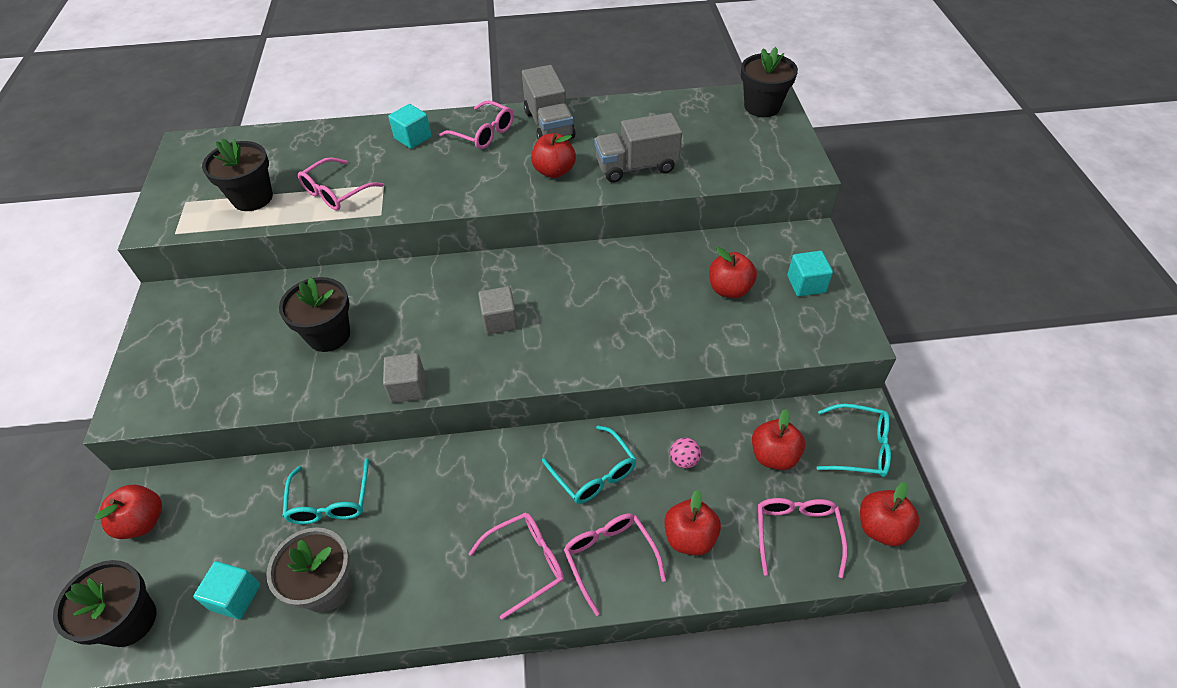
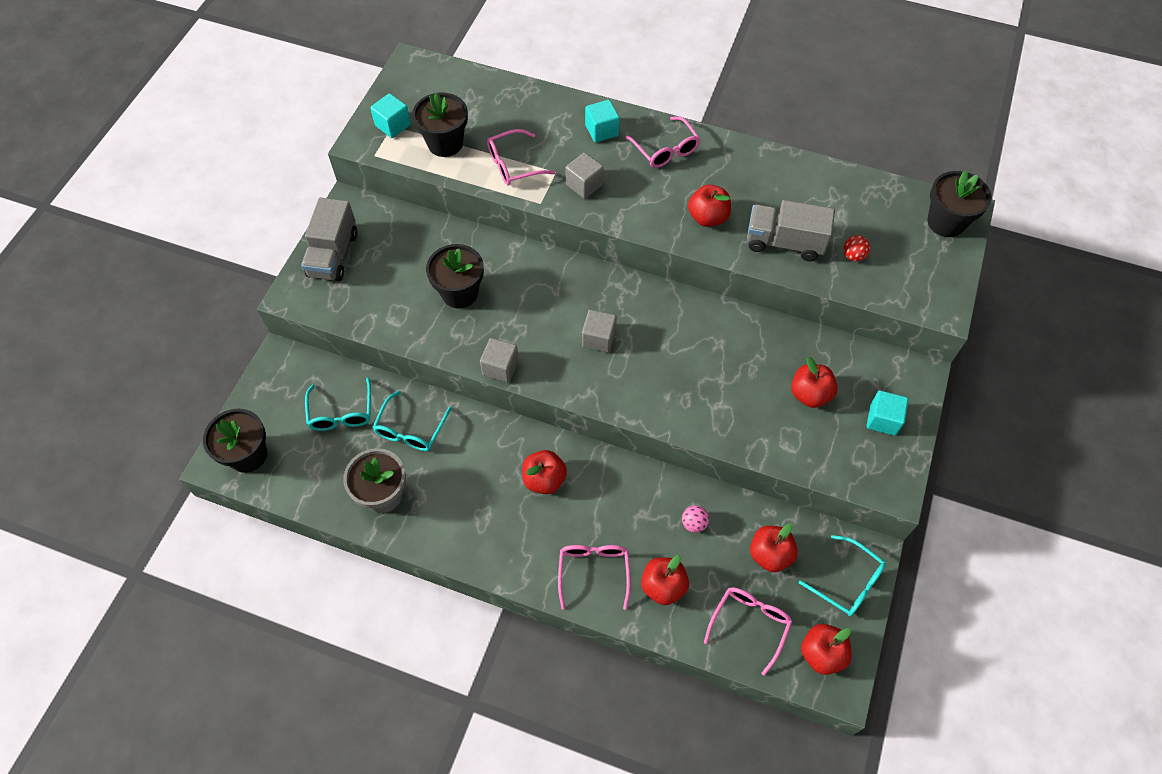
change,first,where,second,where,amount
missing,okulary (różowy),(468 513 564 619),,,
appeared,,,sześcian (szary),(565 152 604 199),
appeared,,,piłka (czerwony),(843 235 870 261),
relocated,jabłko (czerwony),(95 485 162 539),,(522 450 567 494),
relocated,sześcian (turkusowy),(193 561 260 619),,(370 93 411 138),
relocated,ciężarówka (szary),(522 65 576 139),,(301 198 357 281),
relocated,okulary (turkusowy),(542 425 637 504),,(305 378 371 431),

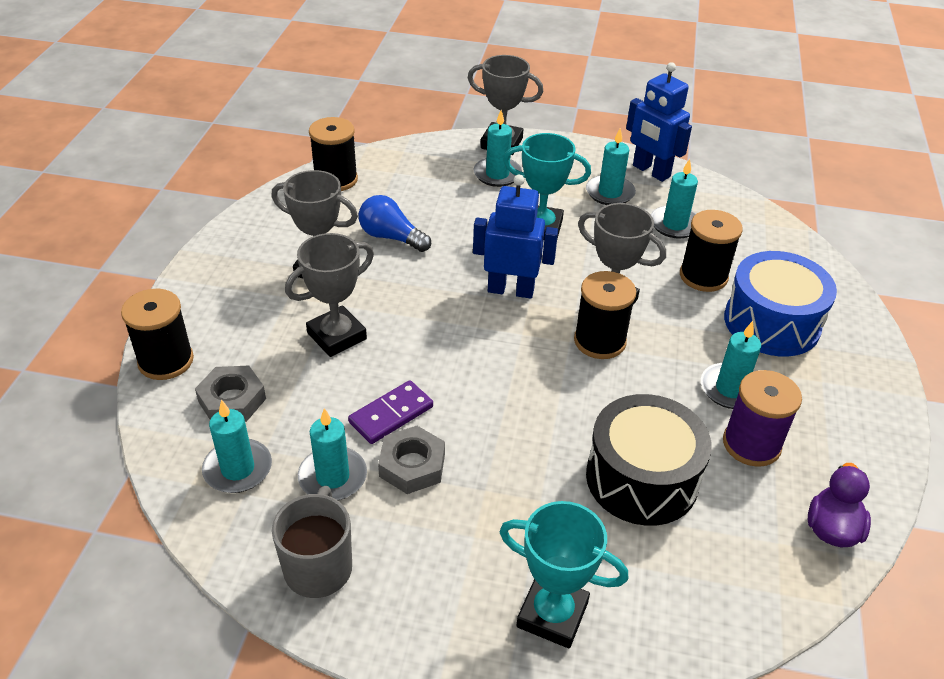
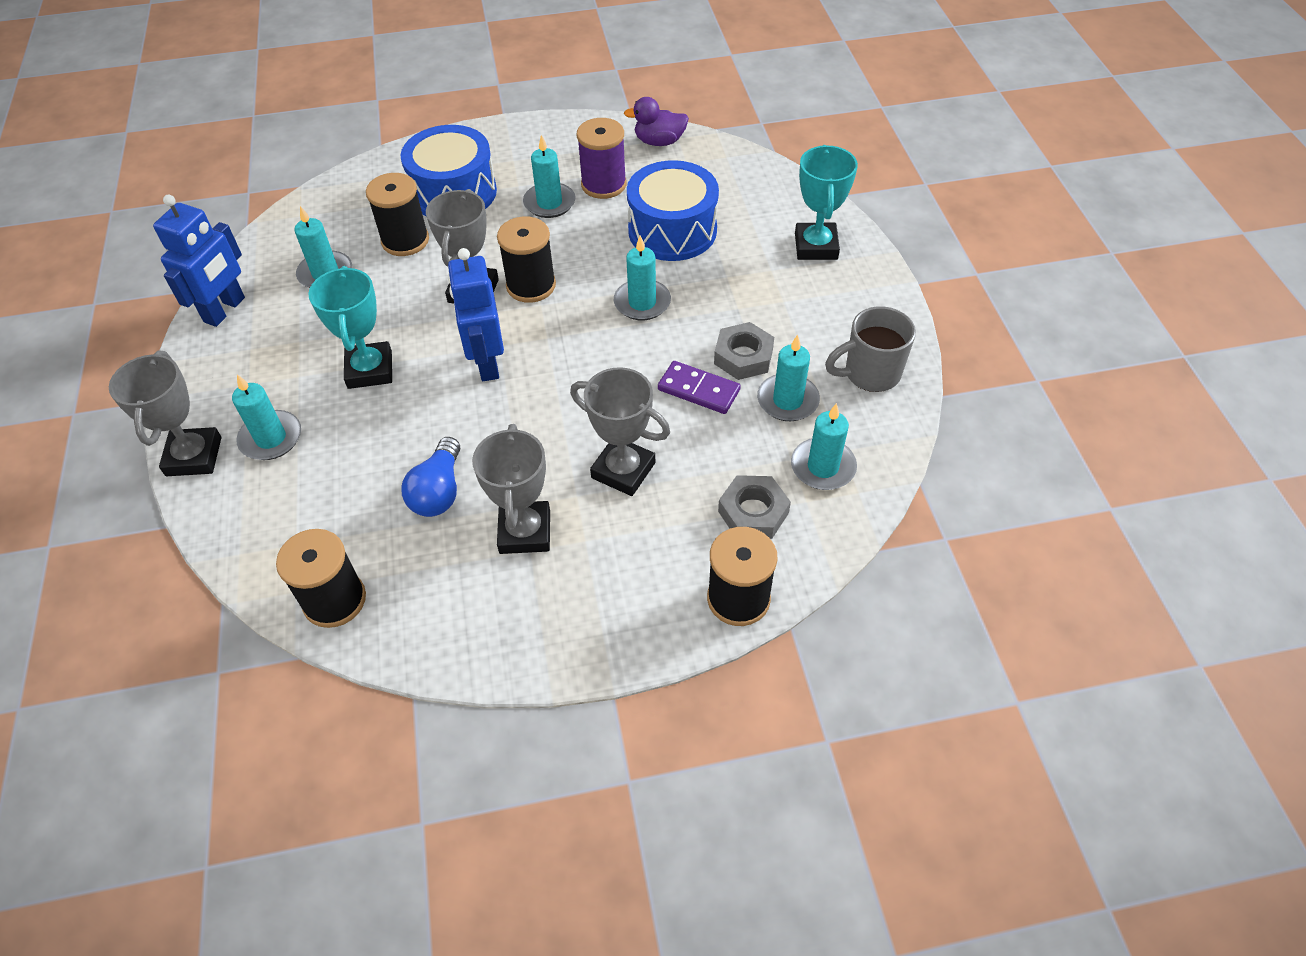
change,first,where,second,where,amount
relocated,świeca (turkusowy),(586 128 636 205),,(614 235 671 320),
colour,bęben (czarny),(586 394 712 526),bęben (niebieski),(627 160 719 261),

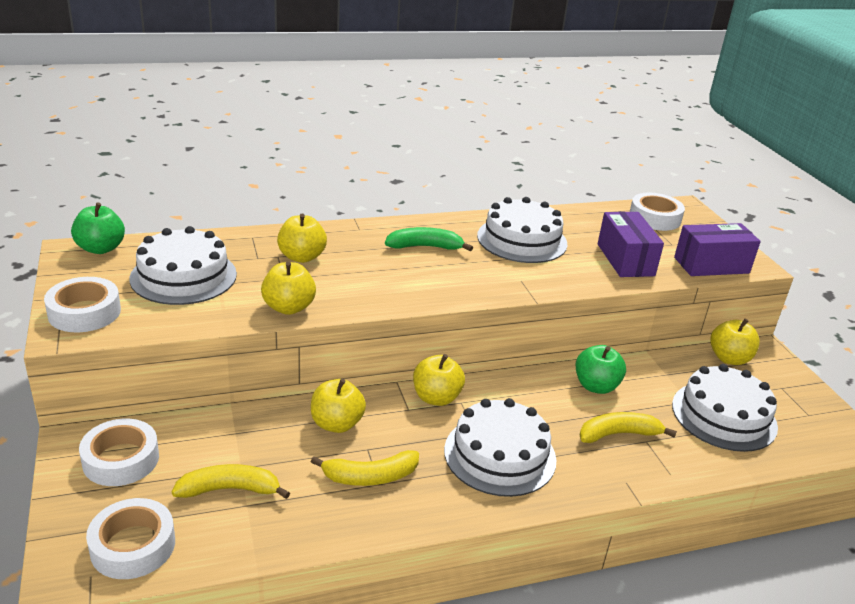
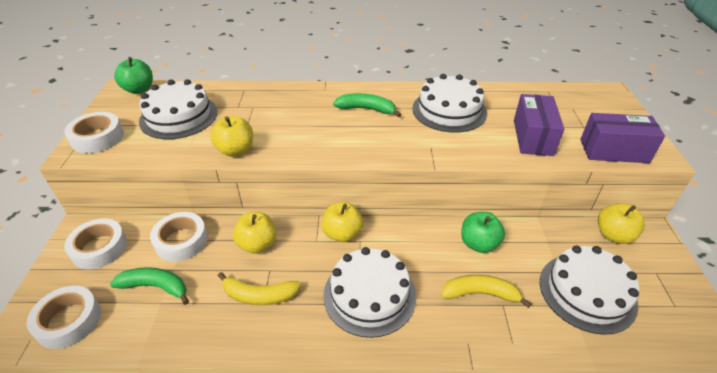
change,first,where,second,where,amount
missing,jabłko (żółty),(277 214 327 263),,,
relocated,taśma klejąca (biały),(630 193 685 231),,(150 212 208 262),
colour,banan (żółty),(172 464 290 499),banan (zielony),(110 267 189 305),

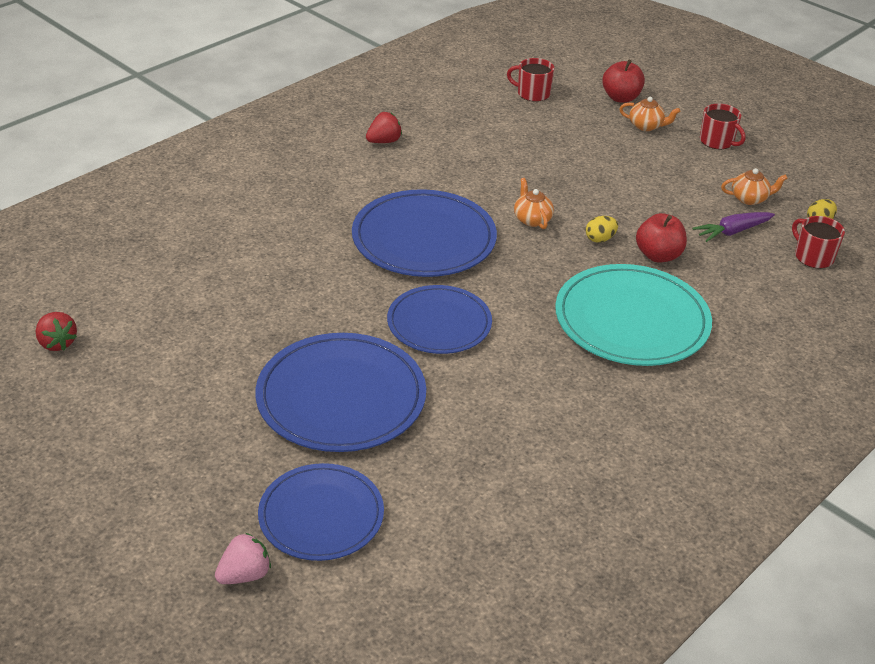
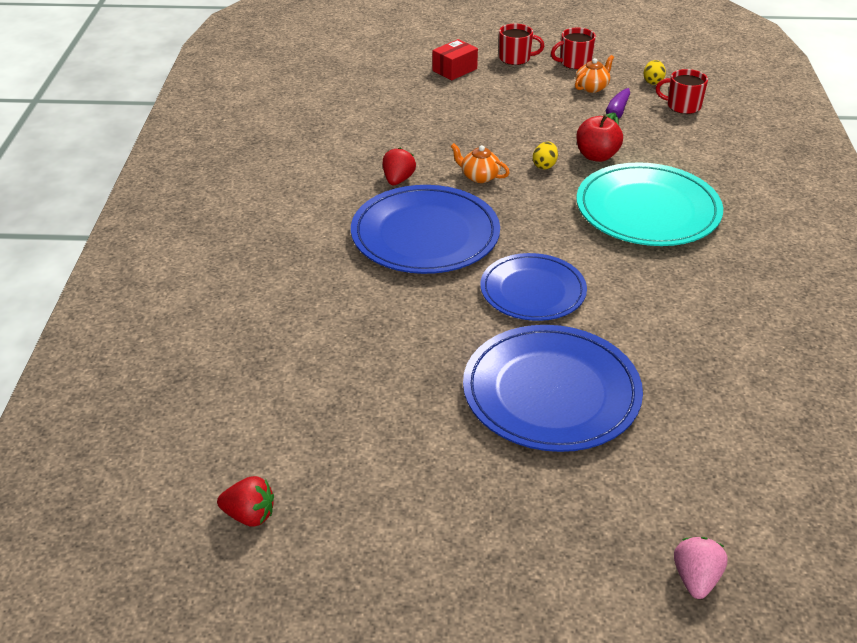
change,first,where,second,where,amount
missing,talerz (niebieski),(258 463 384 561),,,
missing,jabłko (czerwony),(602 60 645 103),,,
relocated,truskawka (czerwony),(366 112 402 143),,(383 148 416 185),
relocated,kubek (czerwony),(507 58 554 102),,(551 28 596 69),
exchanged,imbryk (pomarańczowy),(619 97 680 131),pudełko (czerwony),(432 39 478 80),

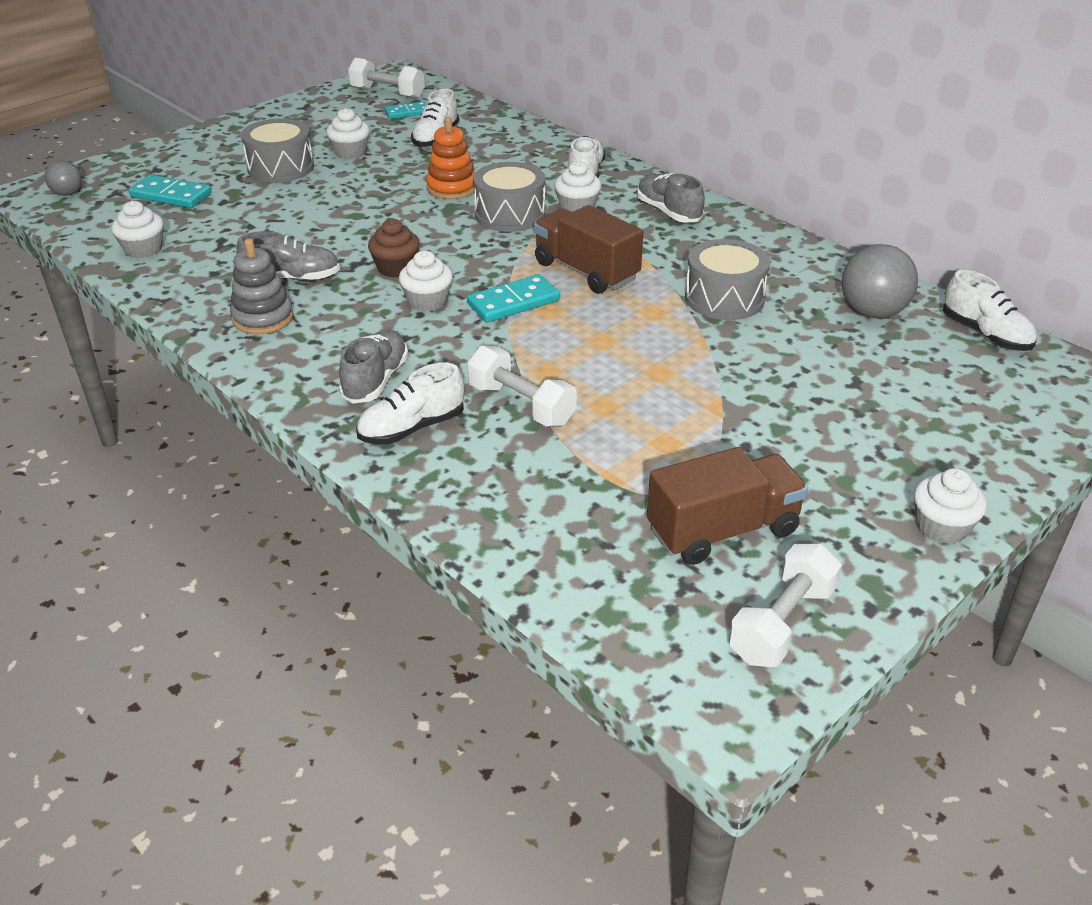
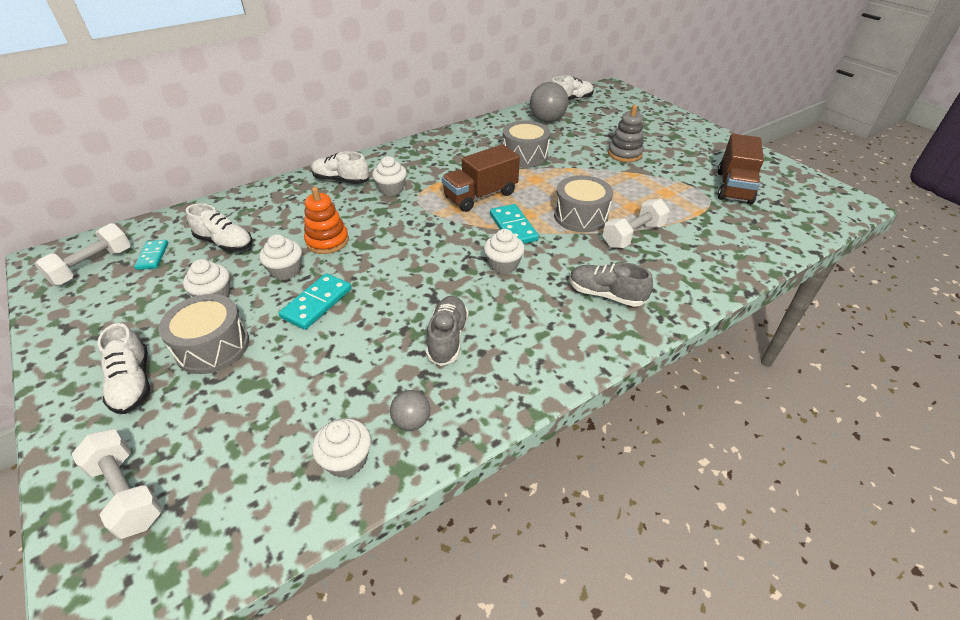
change,first,where,second,where,amount
missing,muffinka (brązowy),(368 219 420 277),,,
missing,but (szary),(637 173 705 223),,,
relocated,piłka (szary),(45 160 82 196),,(390 390 430 431),
relocated,kostka domina (turkusowy),(129 175 212 208),,(279 273 351 330),
relocated,zabawka nakładanka (szary),(230 238 294 334),,(608 105 644 162),
relocated,but (biały),(356 363 464 445),,(97 323 150 414),
relocated,bęben (szary),(473 162 545 232),,(554 175 613 232),
relocated,hantel (biały),(729 544 842 667),,(72 429 163 539),
relocated,muffinka (biały),(914 468 987 544),,(259 235 302 280),
spun,ciężarówka (brązowy),(647 447 808 565),,(718 134 764 204),150 degrees counterclockwise

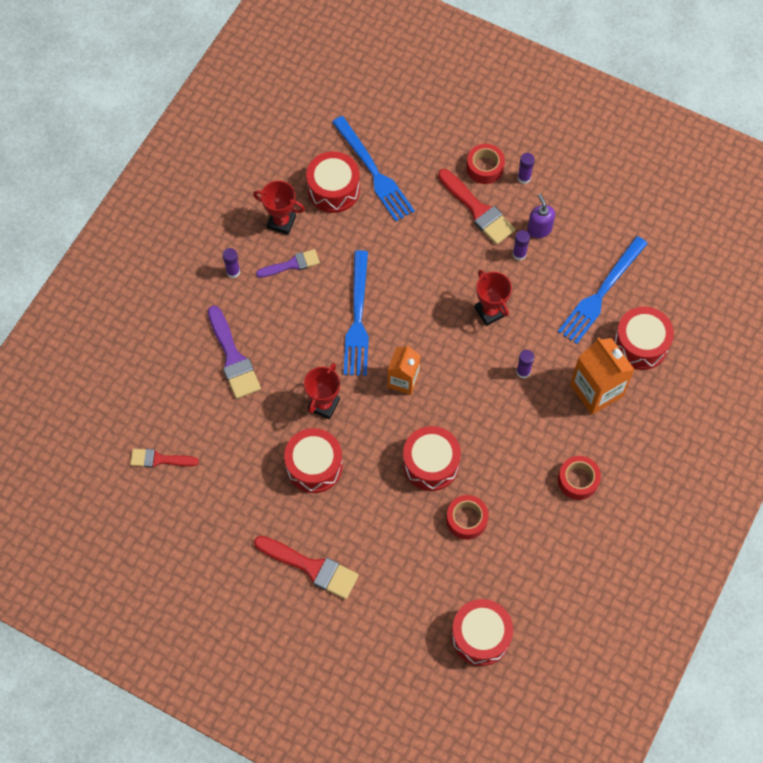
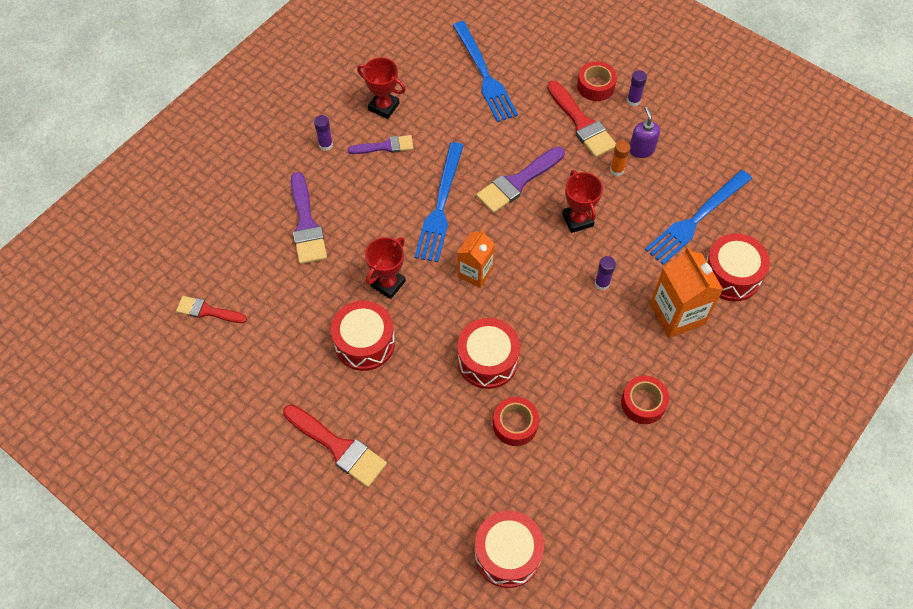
change,first,where,second,where,amount
missing,bęben (czerwony),(306 152 360 213),,,
appeared,,,pędzel (fioletowy),(476 147 565 213),
colour,klej w sztyfcie (fioletowy),(513 230 530 260),klej w sztyfcie (pomarańczowy),(610 141 630 176),

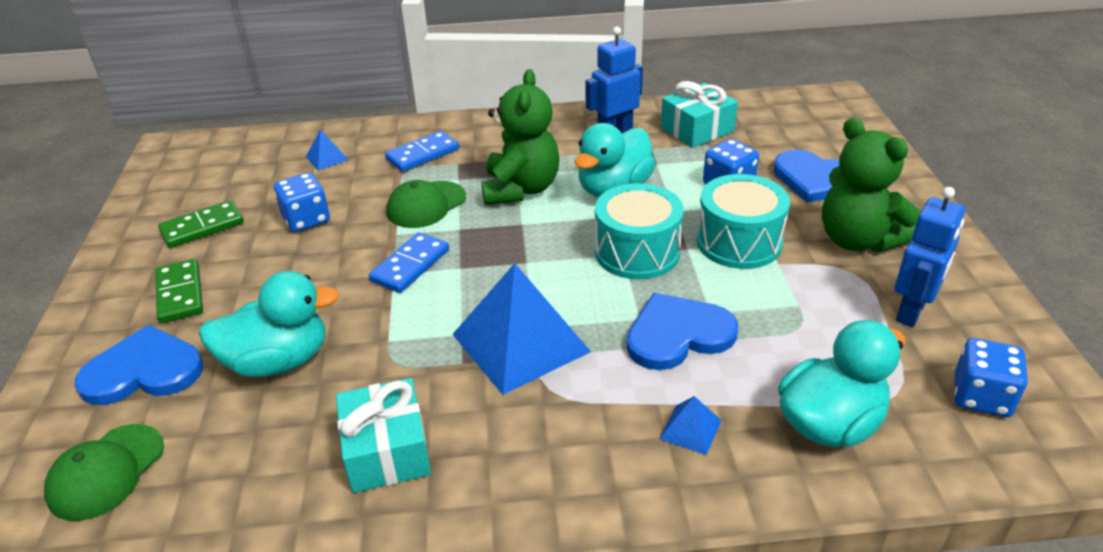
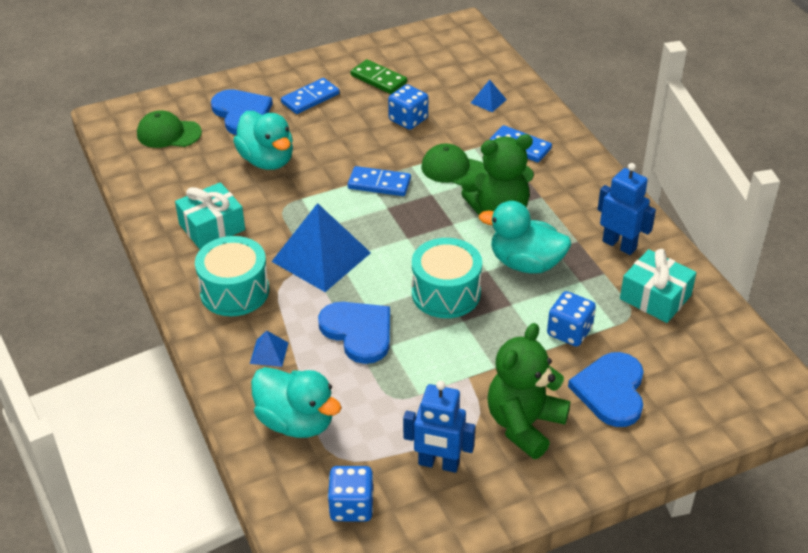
change,first,where,second,where,amount
relocated,bęben (turkusowy),(697 174 790 269),,(195 236 269 316),
colour,kostka domina (zielony),(155 259 203 323),kostka domina (niebieski),(281 78 339 114),

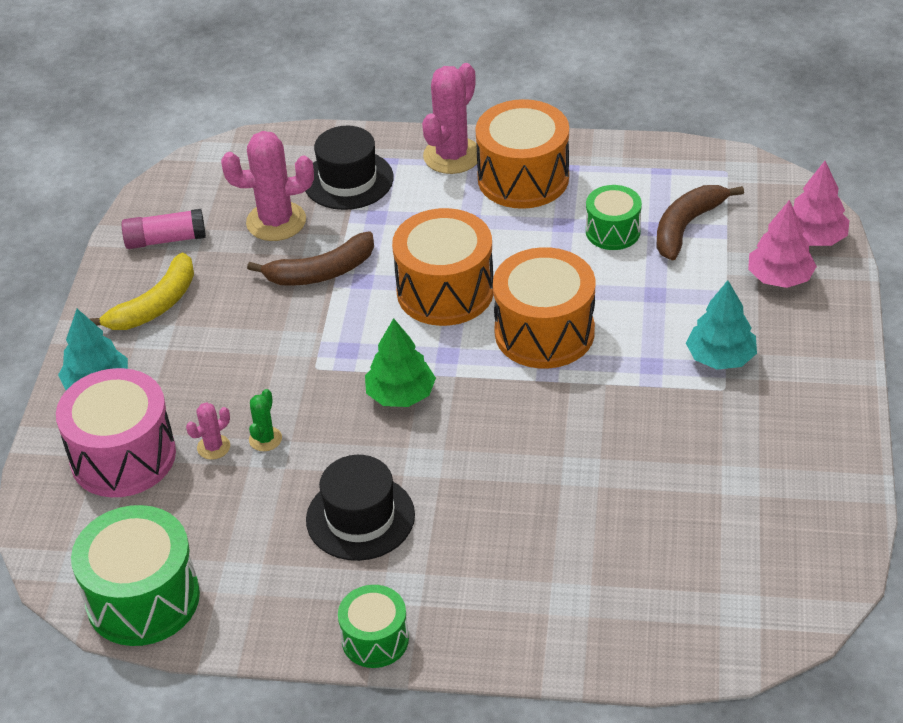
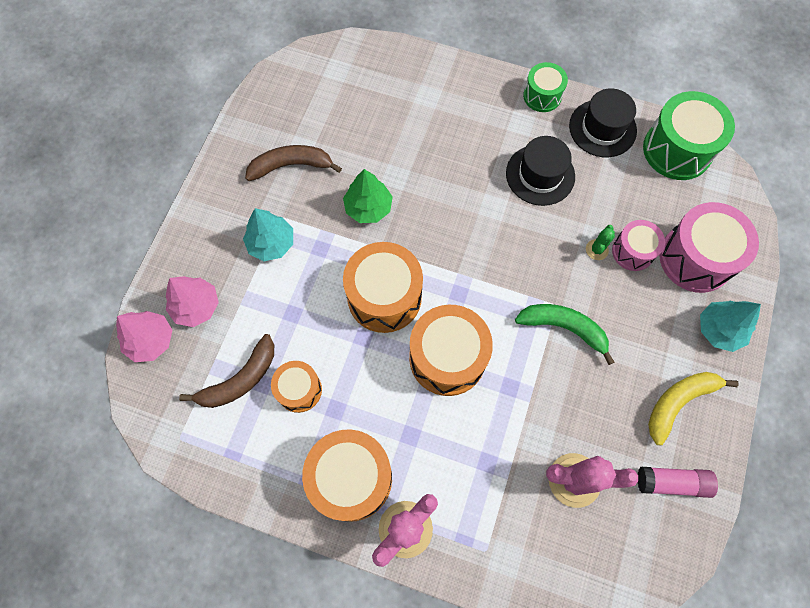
change,first,where,second,where,amount
appeared,,,banan (zielony),(515 304 614 365),
relocated,banan (brązowy),(247 232 374 286),,(245 145 342 181),
relocated,kapelusz (czarny),(305 126 393 210),,(569 88 637 157),
relocated,drzewko (zielony),(365 318 436 407),,(343 169 393 223),
exchanged,kaktus (różowy),(186 402 230 460),bęben (różowy),(612 220 665 271),
colour,bęben (zielony),(586 185 642 250),bęben (pomarańczowy),(271 361 322 413),

